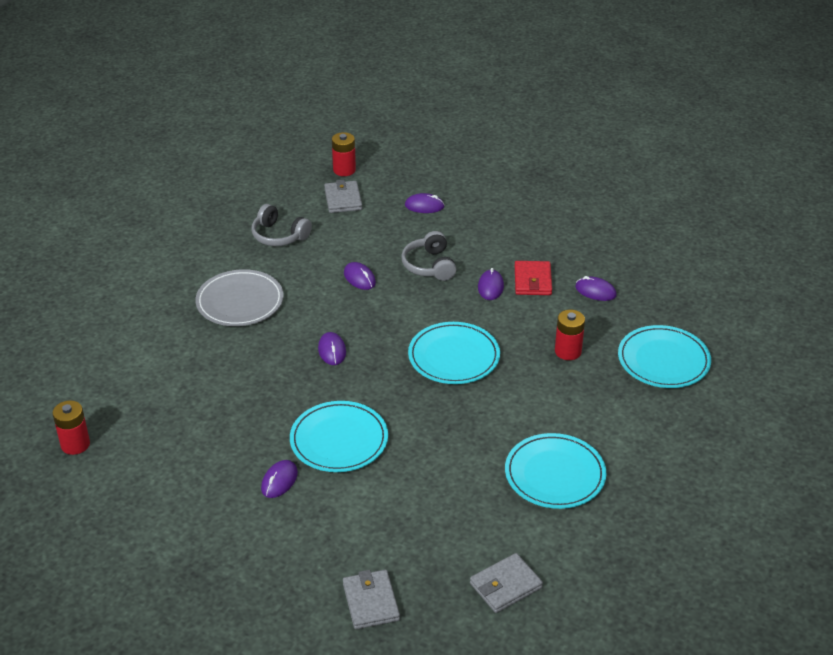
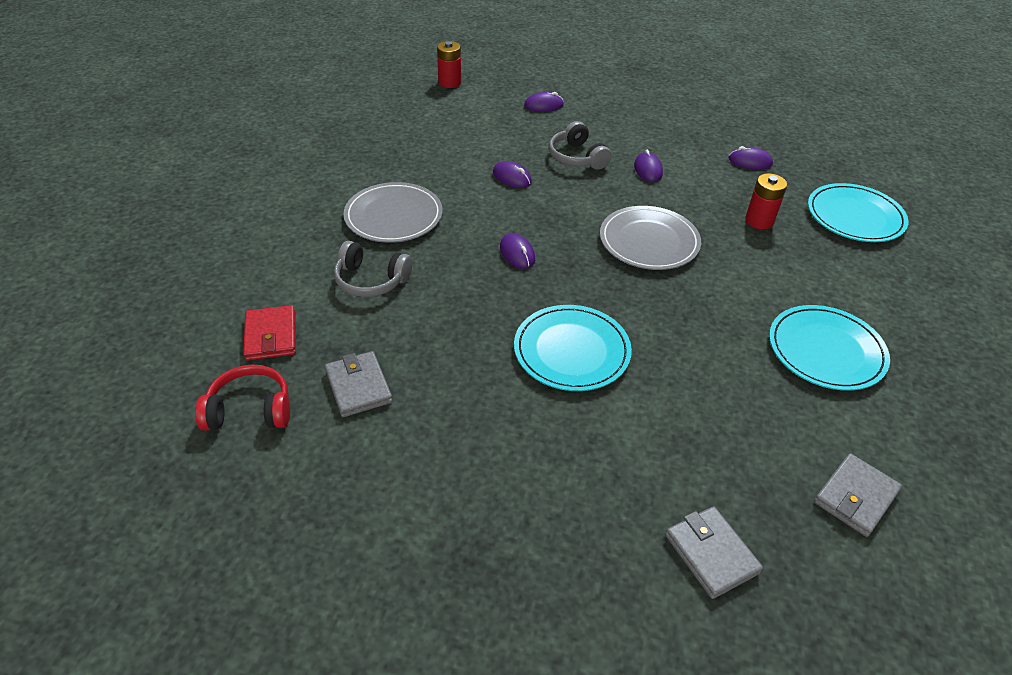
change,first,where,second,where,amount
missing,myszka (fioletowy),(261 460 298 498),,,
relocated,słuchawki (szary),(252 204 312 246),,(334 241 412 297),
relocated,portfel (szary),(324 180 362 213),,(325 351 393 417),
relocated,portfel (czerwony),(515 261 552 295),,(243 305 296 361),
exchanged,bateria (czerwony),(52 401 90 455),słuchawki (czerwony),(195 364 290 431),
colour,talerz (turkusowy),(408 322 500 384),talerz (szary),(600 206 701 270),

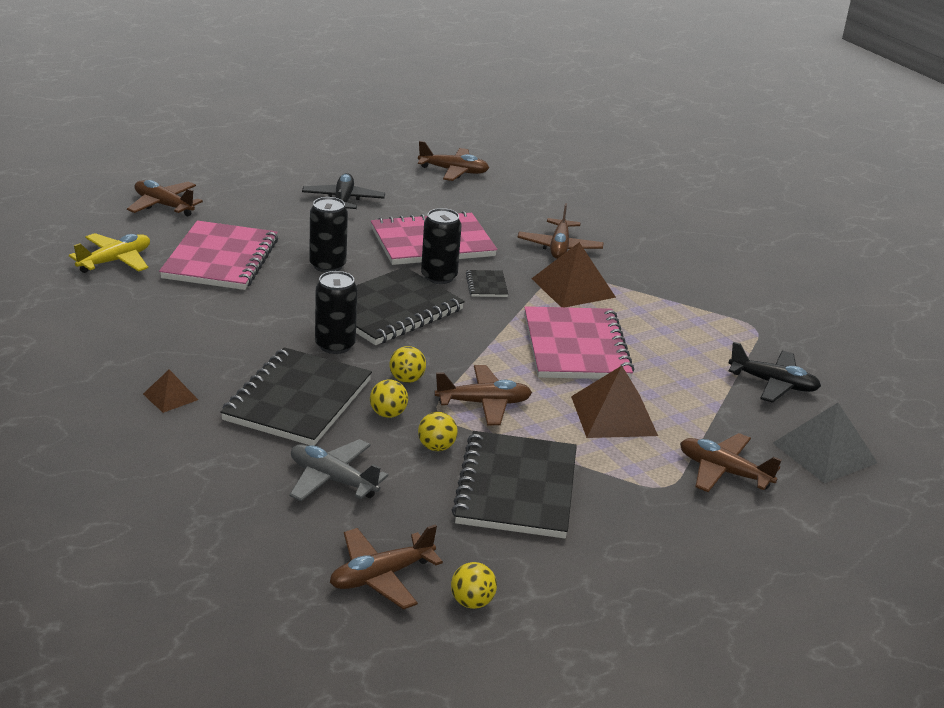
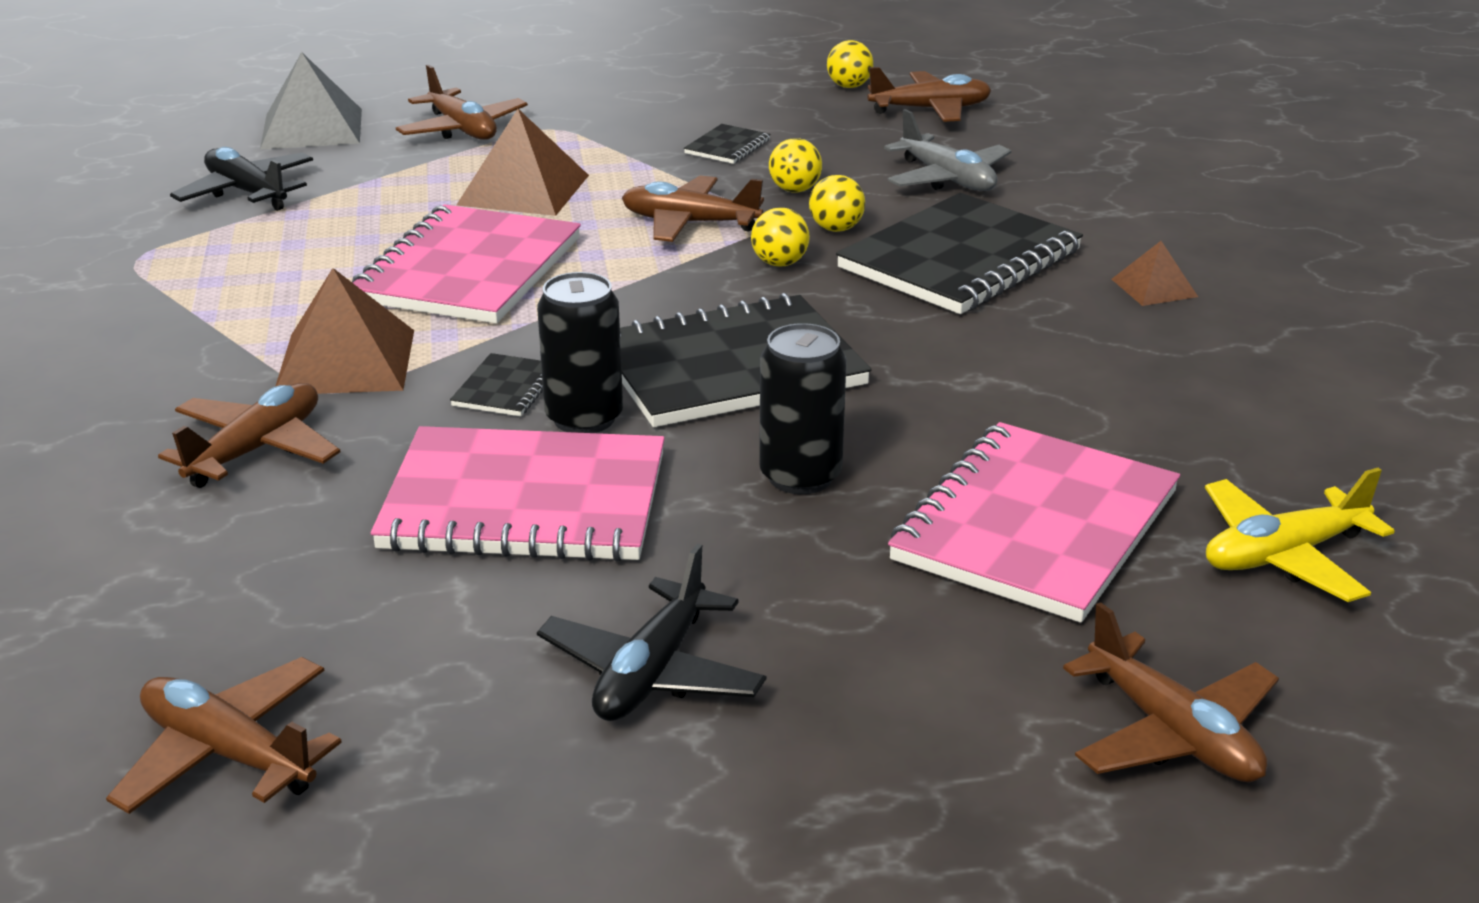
change,first,where,second,where,amount
missing,puszka (czarny),(315 271 357 354),,,
size,zeszyt (czarny),(452 431 577 538),,(684 124 771 164),x0.43

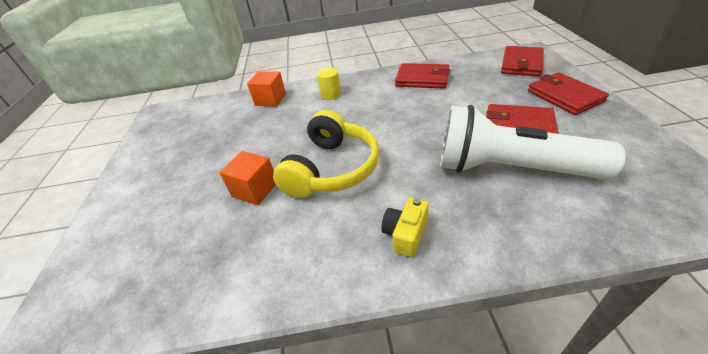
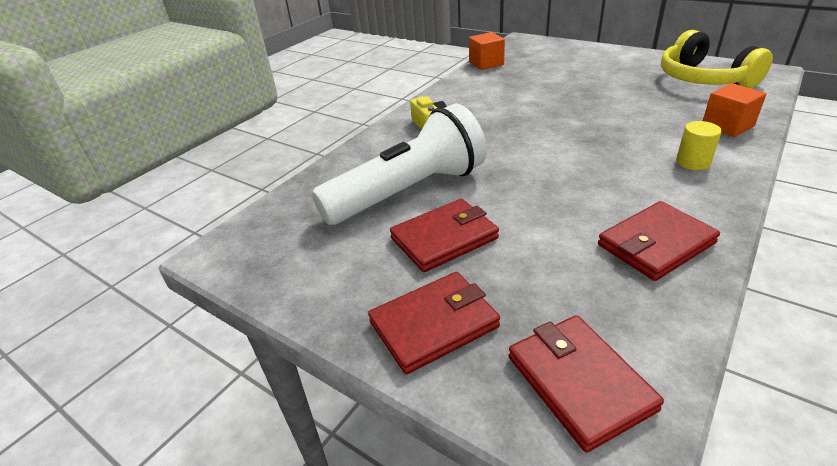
change,first,where,second,where,amount
relocated,sześcian (pomarańczowy),(220 151 276 205),,(469 32 505 70),
relocated,słuchawki (żółty),(273 110 379 199),,(661 30 773 88),
spun,portfel (czerwony),(528 72 609 115),,(368 272 500 374),45 degrees counterclockwise

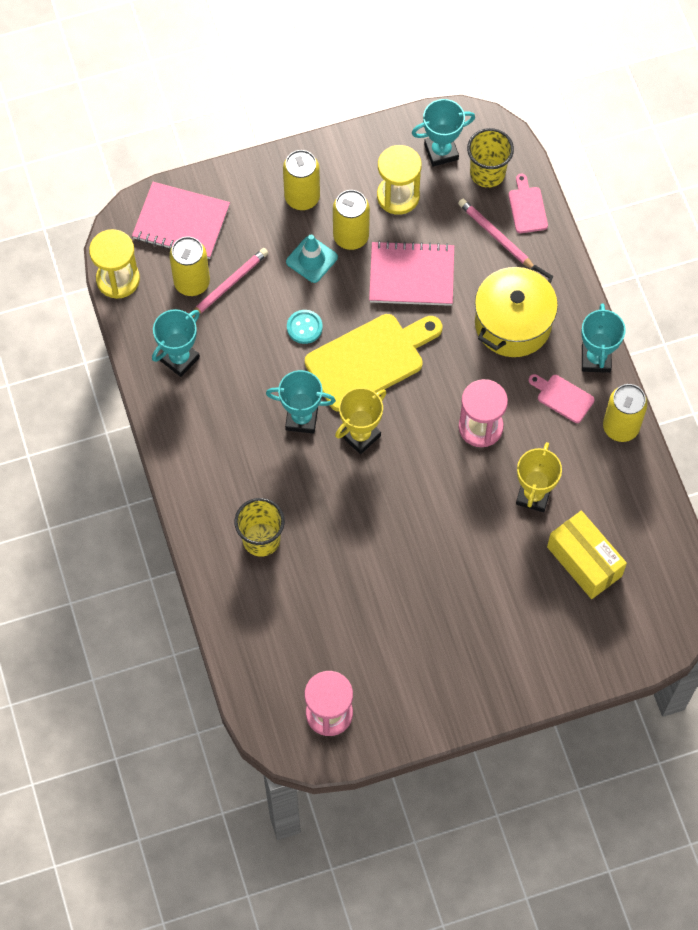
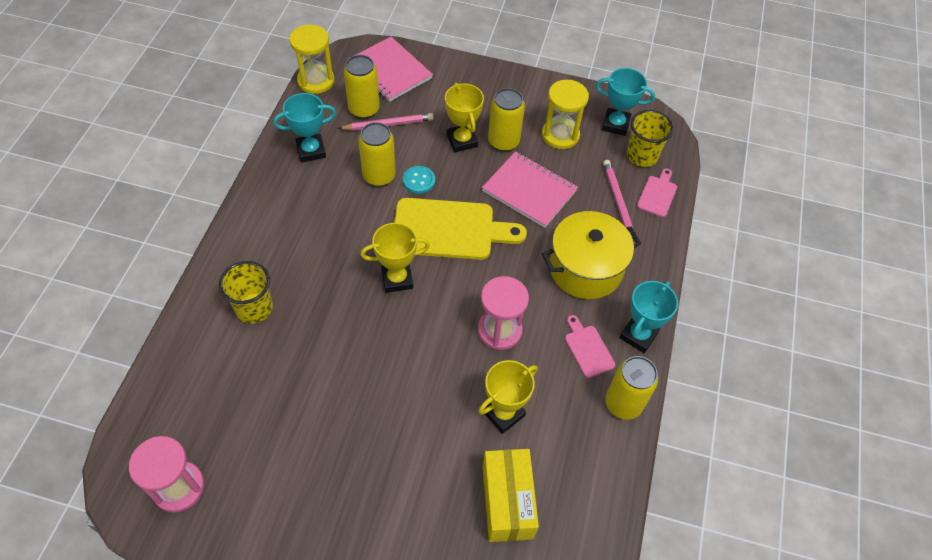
change,first,where,second,where,amount
missing,puchar (turkusowy),(266 370 336 434),,,
relocated,puszka (żółty),(283 150 320 210),,(358 122 396 187),
exchanged,pachołek (turkusowy),(286 234 338 283),puchar (żółty),(445 83 484 152),

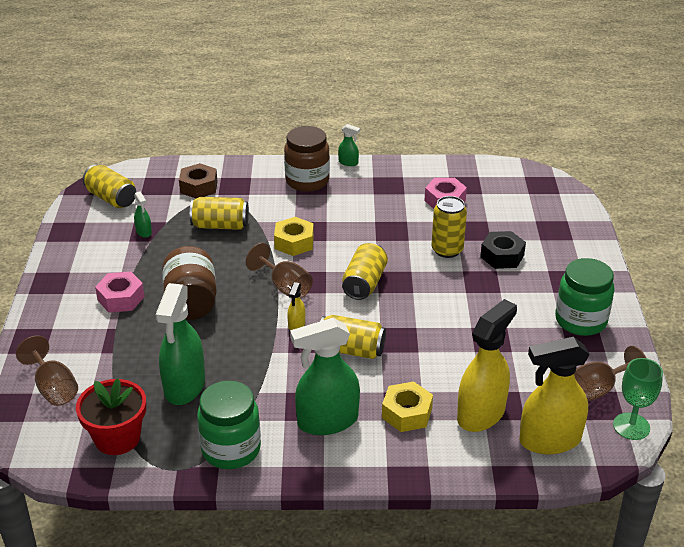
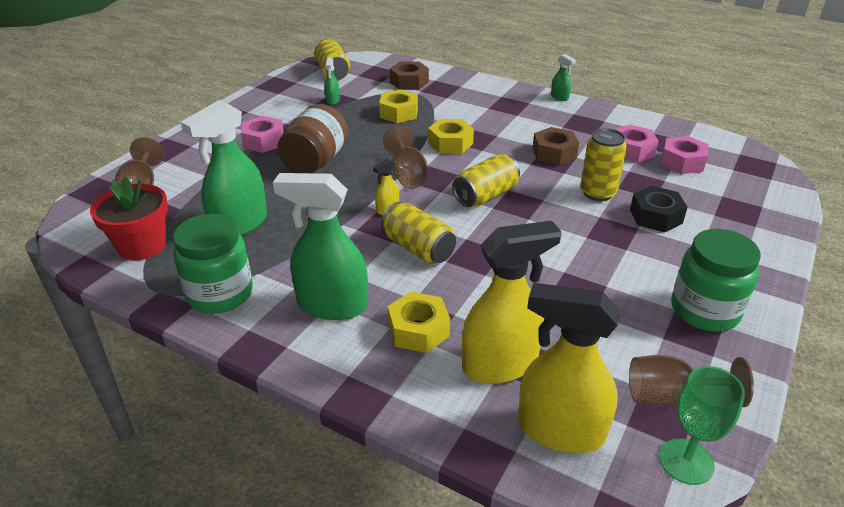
change,first,where,second,where,amount
missing,słoik (brązowy),(284 126 330 192),,,
appeared,,,nakrętka (brązowy),(532 127 579 166),
appeared,,,nakrętka (różowy),(661 136 709 174),
exchanged,puszka (żółty),(190 197 249 230),nakrętka (żółty),(379 89 418 123),

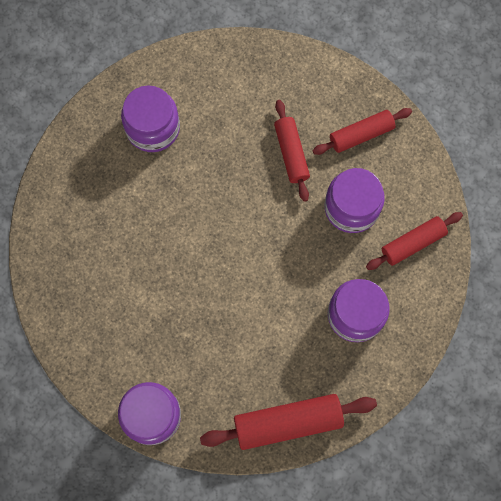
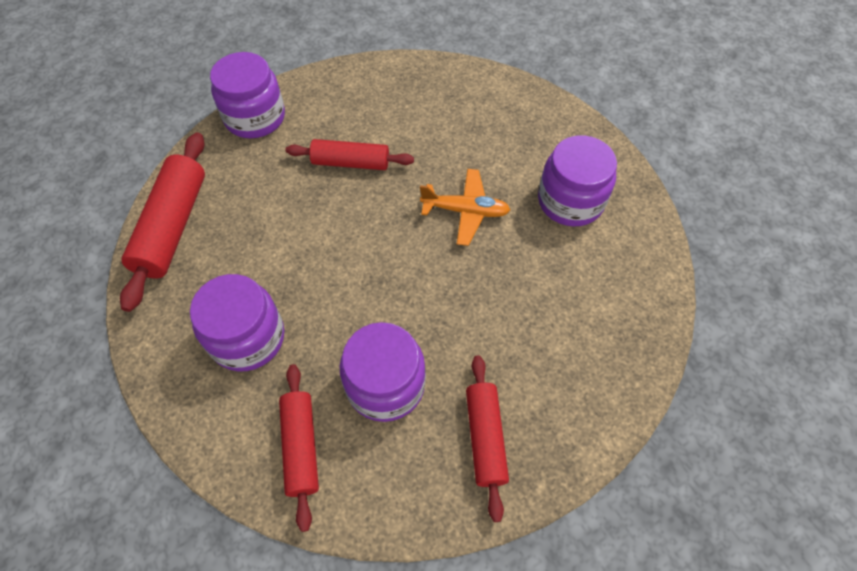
change,first,where,second,where,amount
appeared,,,samolot (pomarańczowy),(420 169 510 246),
relocated,wałek do ciasta (czerwony),(274 100 310 202),,(286 139 414 170),

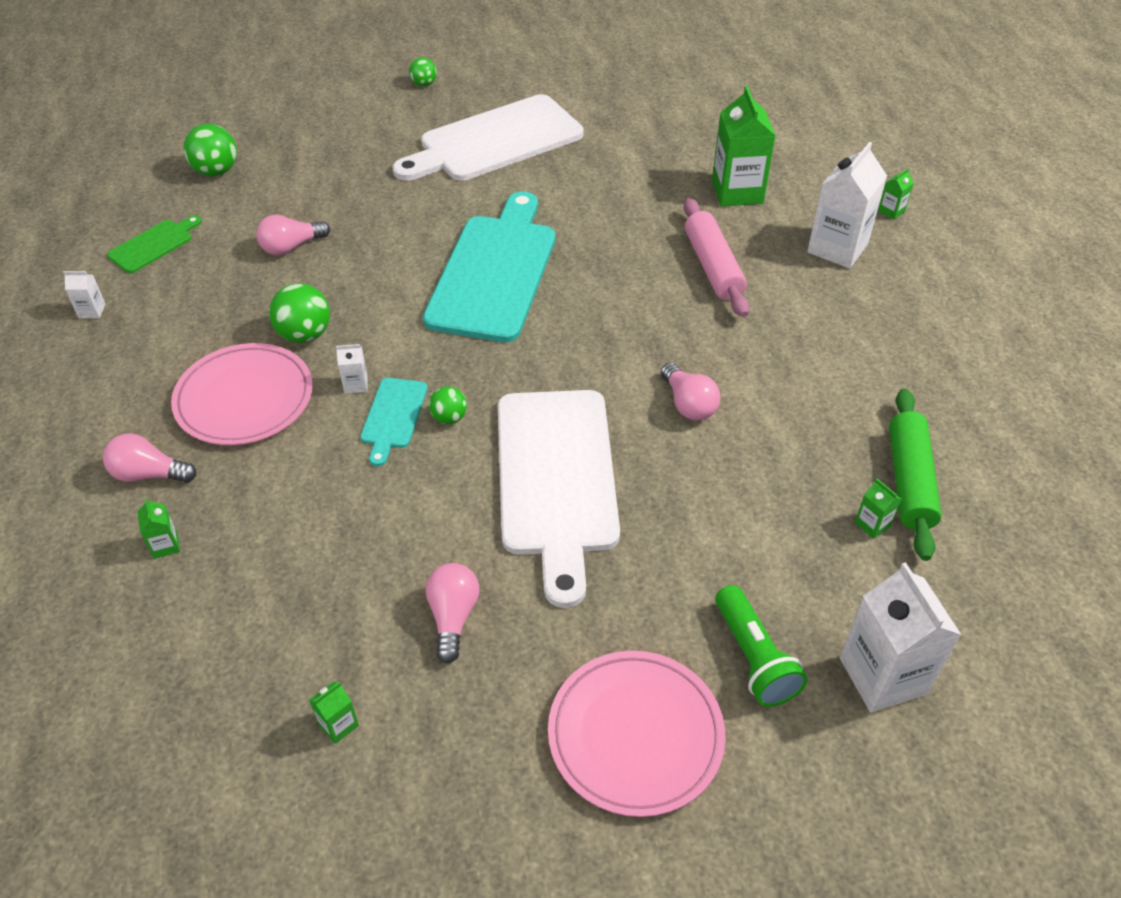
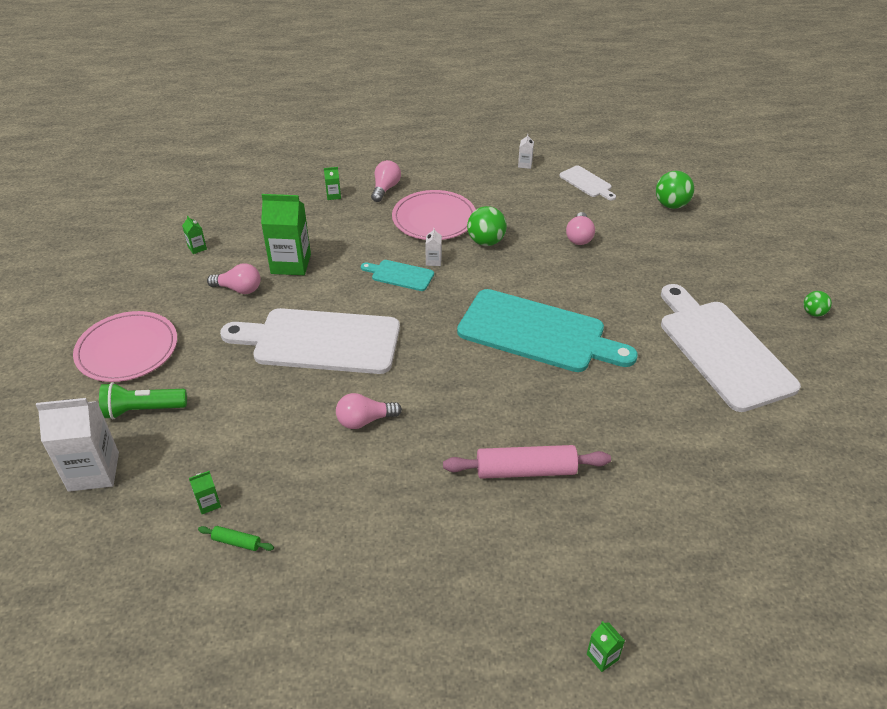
change,first,where,second,where,amount
missing,piłka (zielony),(429 386 467 424),,,
missing,karton mleka (biały),(807 142 887 269),,,
relocated,karton mleka (zielony),(712 86 776 206),,(261 194 311 275),
colour,deska do krojenia (zielony),(107 215 202 273),deska do krojenia (biały),(559 165 616 200),
spun,żarówka (różowy),(256 215 330 255),,(566 212 595 245),150 degrees counterclockwise
size,wałek do ciasta (zielony),(889 388 942 561),,(198 526 274 551),x0.46

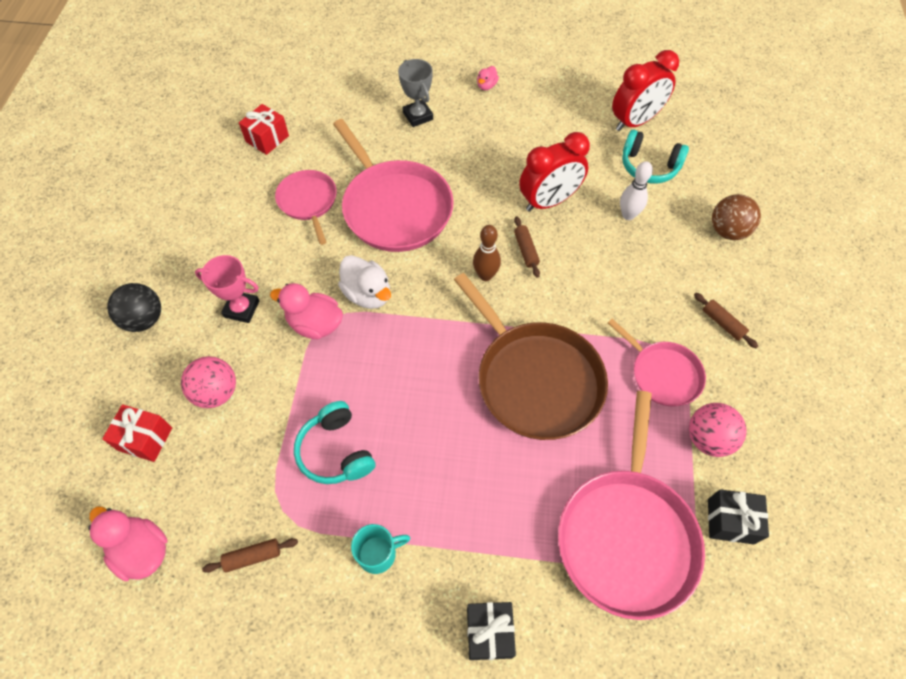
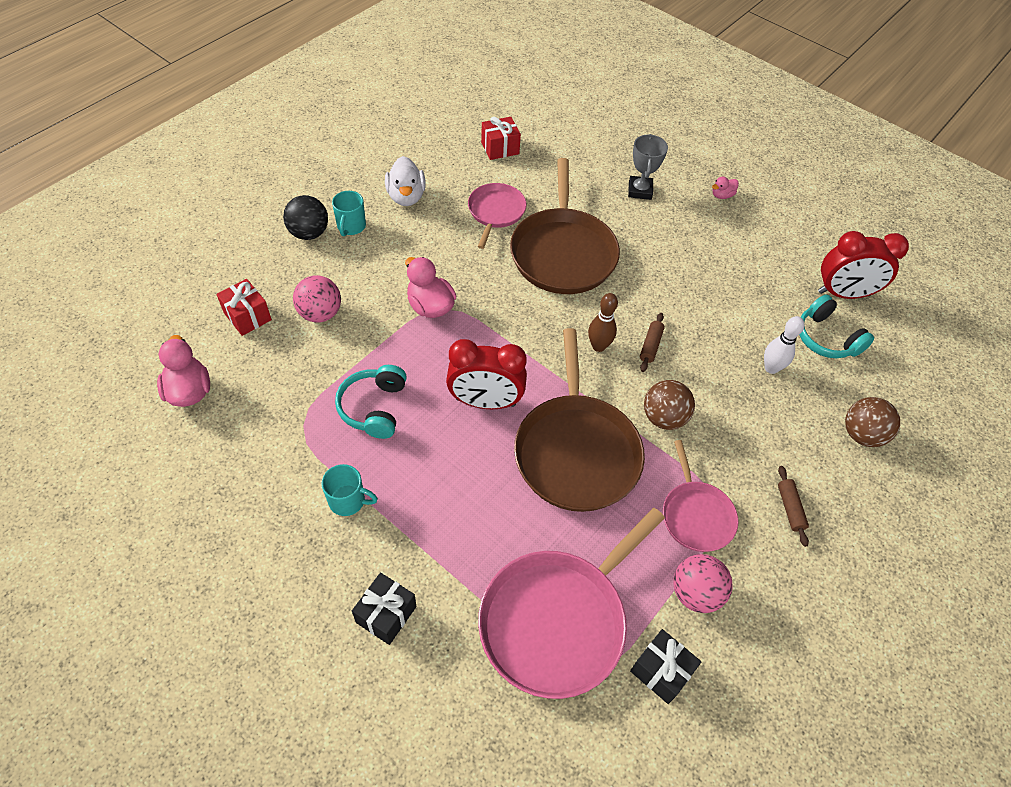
change,first,where,second,where,amount
missing,puchar (różowy),(195 255 259 323),,,
missing,wałek do ciasta (brązowy),(202 538 298 573),,,
appeared,,,kubek (turkusowy),(332 191 366 236),
appeared,,,piłka (brązowy),(644 380 695 430),
relocated,kaczka (biały),(338 255 391 309),,(385 156 426 206),
relocated,budzik (czerwony),(519 132 590 212),,(446 339 527 409),
colour,patelnia (różowy),(333 119 454 252),patelnia (brązowy),(510 158 620 294),

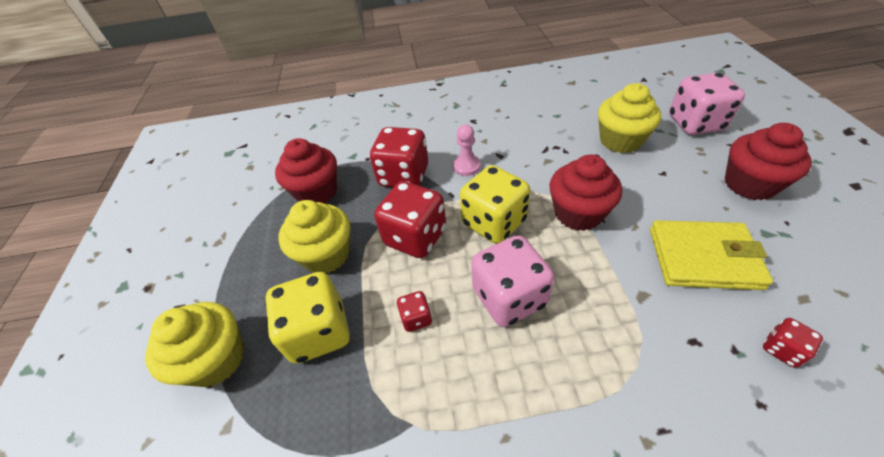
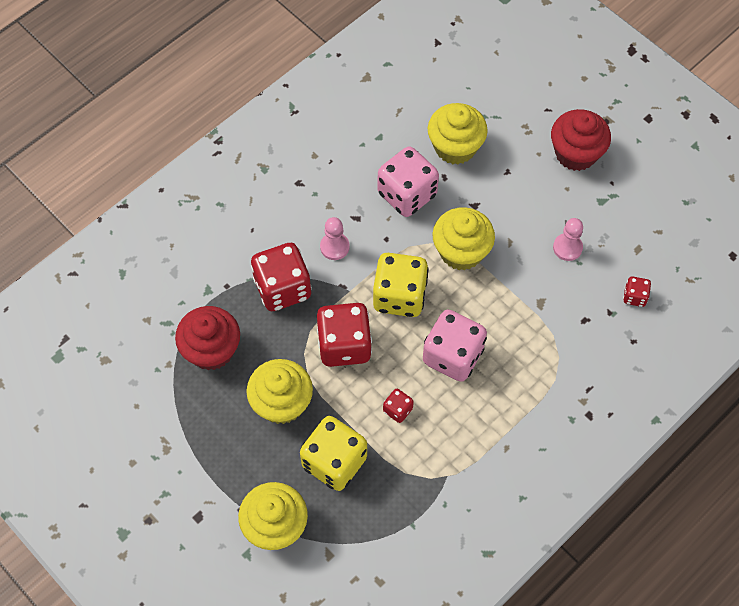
change,first,where,second,where,amount
relocated,kostka do gry (różowy),(669 73 745 135),,(377 146 439 217),
exchanged,portfel (żółty),(650 220 773 290),pionek (różowy),(553 218 583 261),
colour,muffinka (czerwony),(549 154 622 231),muffinka (żółty),(432 207 495 270),

